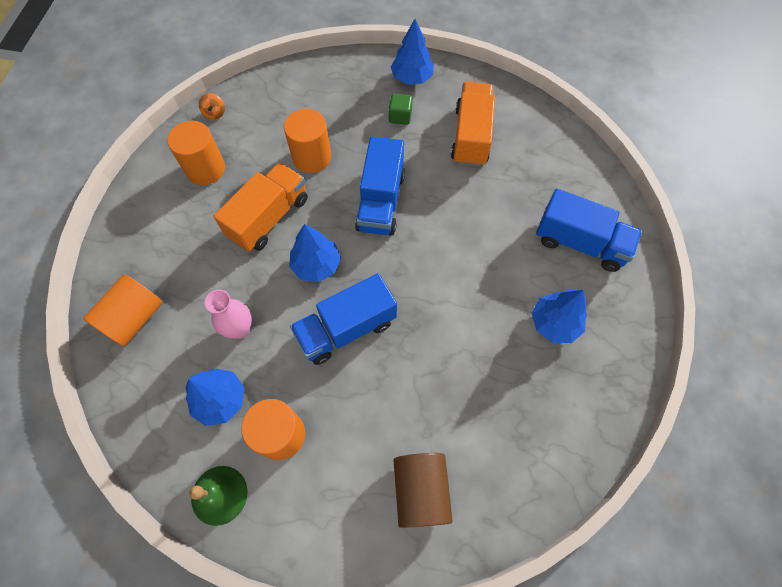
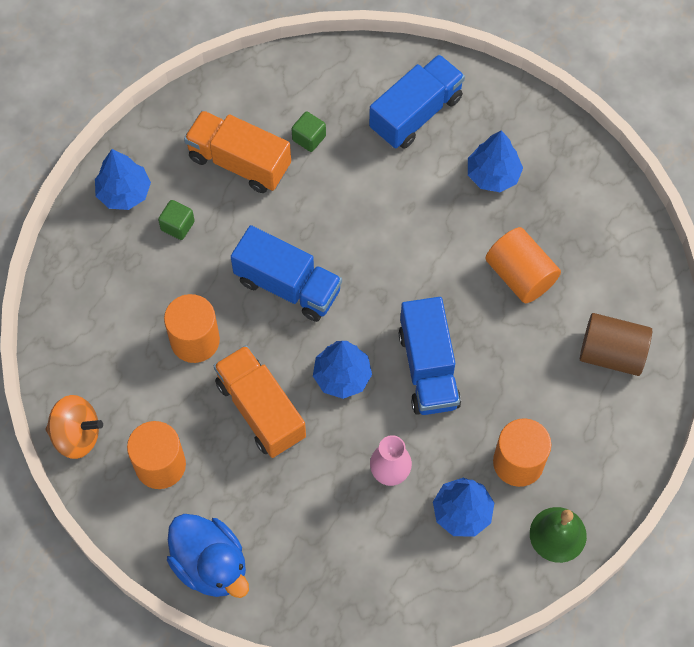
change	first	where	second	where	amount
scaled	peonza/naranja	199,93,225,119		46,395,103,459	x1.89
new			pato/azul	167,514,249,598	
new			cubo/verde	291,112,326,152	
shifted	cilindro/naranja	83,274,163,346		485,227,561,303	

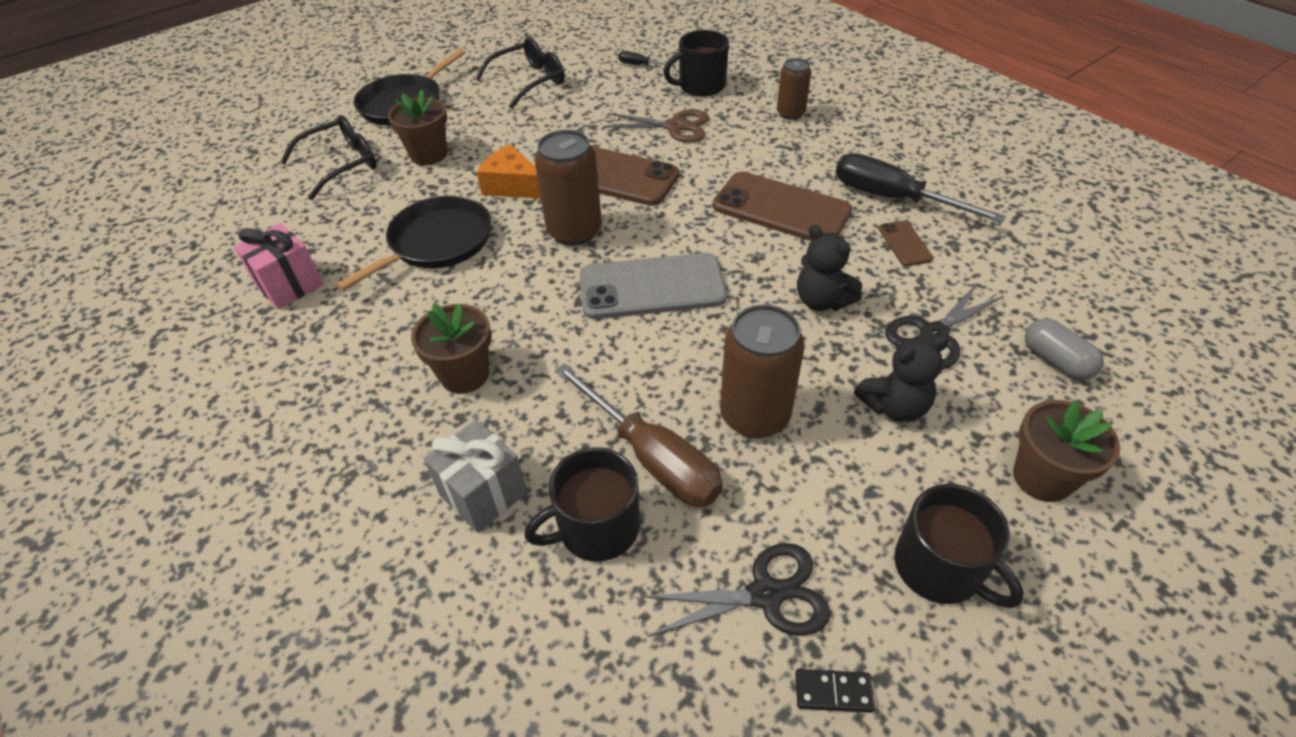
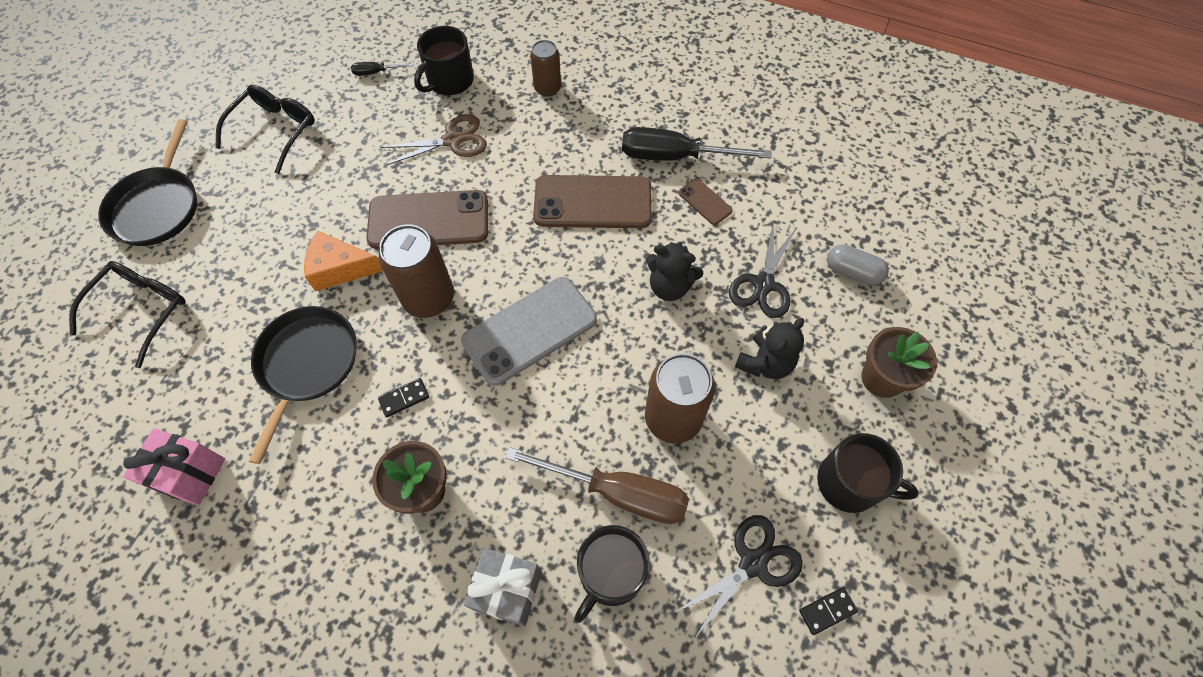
change	first	where	second	where	amount
new			ficha de dominó/negro	378,378,429,417	
gone	maceta/marrón	388,90,447,165			

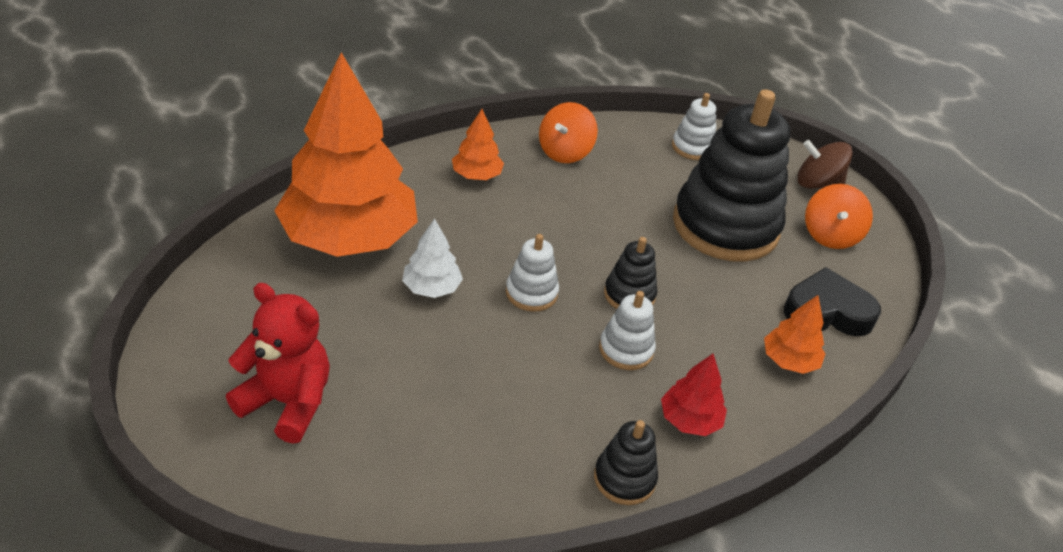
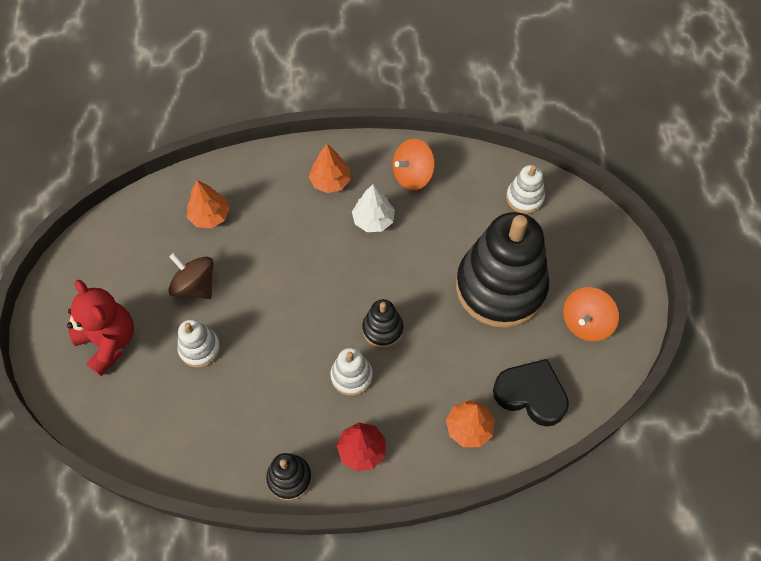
change	first	where	second	where	amount
shifted	peonza/marrón	798,140,853,188		168,253,214,299	
shifted	juguete apilable/blanco	506,234,559,312		177,319,220,368	
scaled	árbol/naranja	274,52,418,257		187,180,230,228	x0.42
shifted	árbol/blanco	402,218,463,298		352,184,395,232	

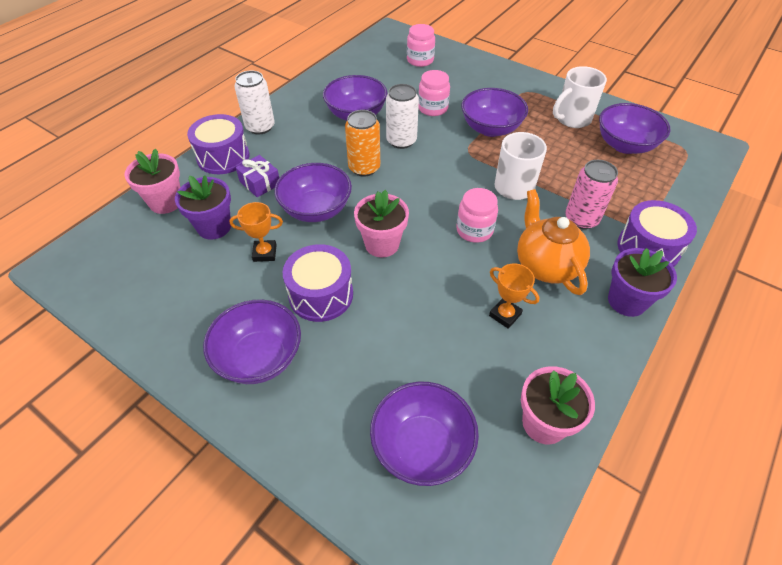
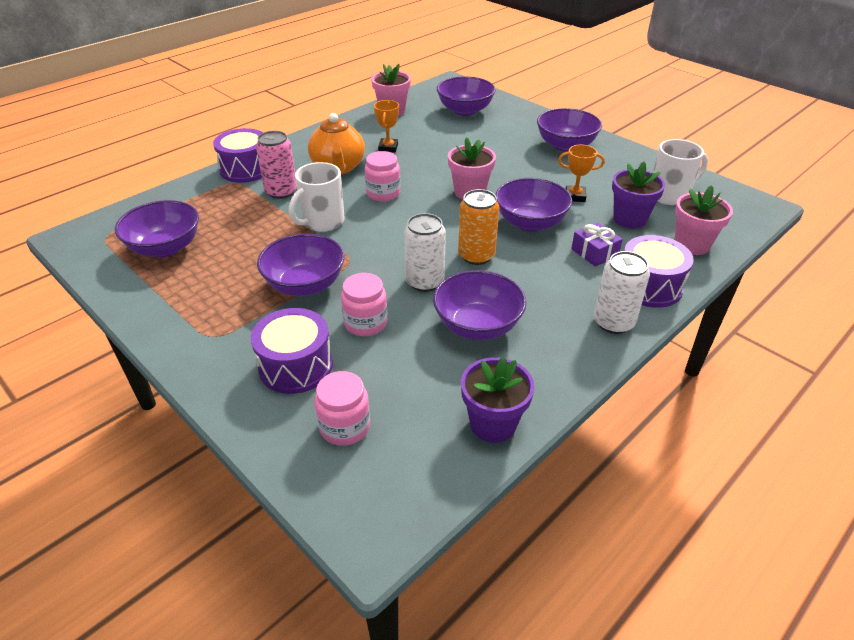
change	first	where	second	where	amount
shifted	tambor/morado	283,244,353,322		251,308,333,394	
rotated	trofeo/naranja	489,263,539,329		374,100,399,153	45 degrees clockwise
shifted	maceta/morado	608,248,677,317		461,357,535,443	
shifted	taza/blanco	553,66,607,128		653,139,708,205	

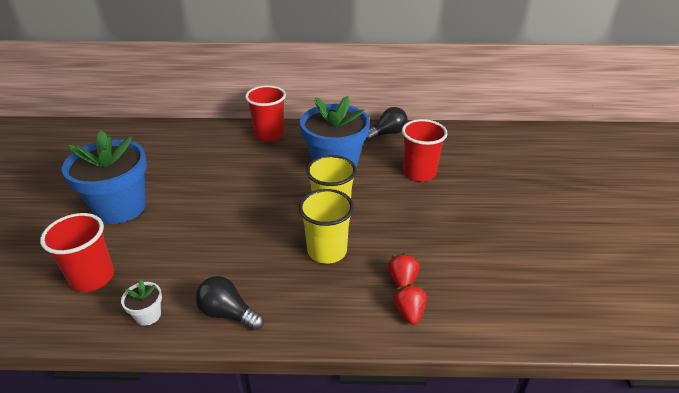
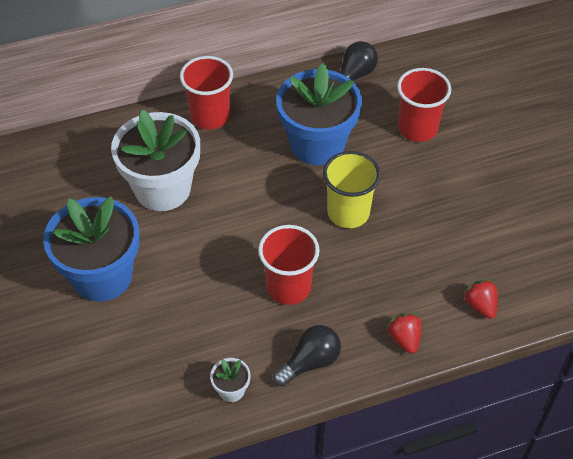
change	first	where	second	where	amount
new			maceta/blanco	111,110,200,211	
shifted	vaso/rojo	40,213,114,292		258,225,319,305	
rotated	bombilla/negro	196,276,264,331		273,325,341,387	135 degrees clockwise
shifted	fresa/rojo	388,253,419,287		387,313,422,354	
gone	vaso/amarillo	299,189,354,264			

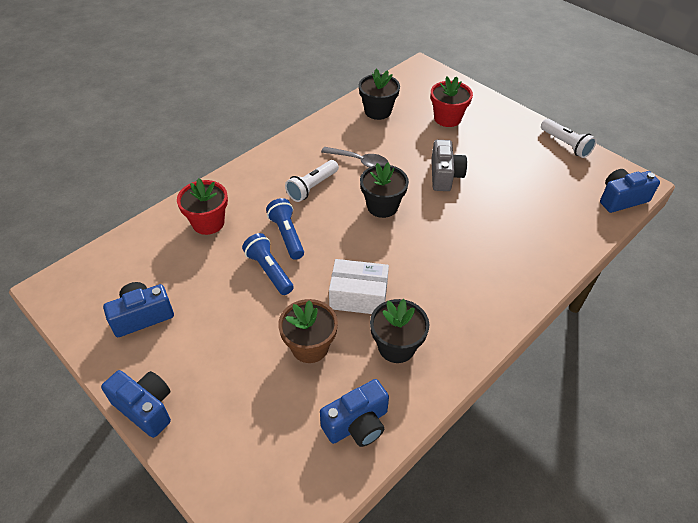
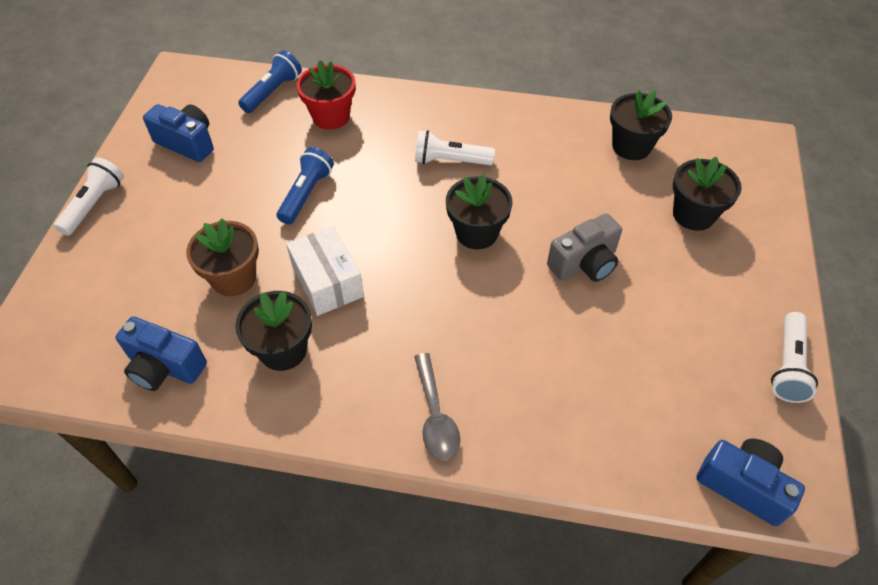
change	first	where	second	where	amount
swapped	cámara/azul	101,370,171,438	lámpara de mano/blanco	54,157,124,236	
shifted	lámpara de mano/azul	266,198,304,260		238,50,302,113	
shifted	cuchara/gris	321,147,389,168		414,353,461,460	
repainted	maceta/rojo	431,76,473,127	maceta/negro	673,157,742,231	

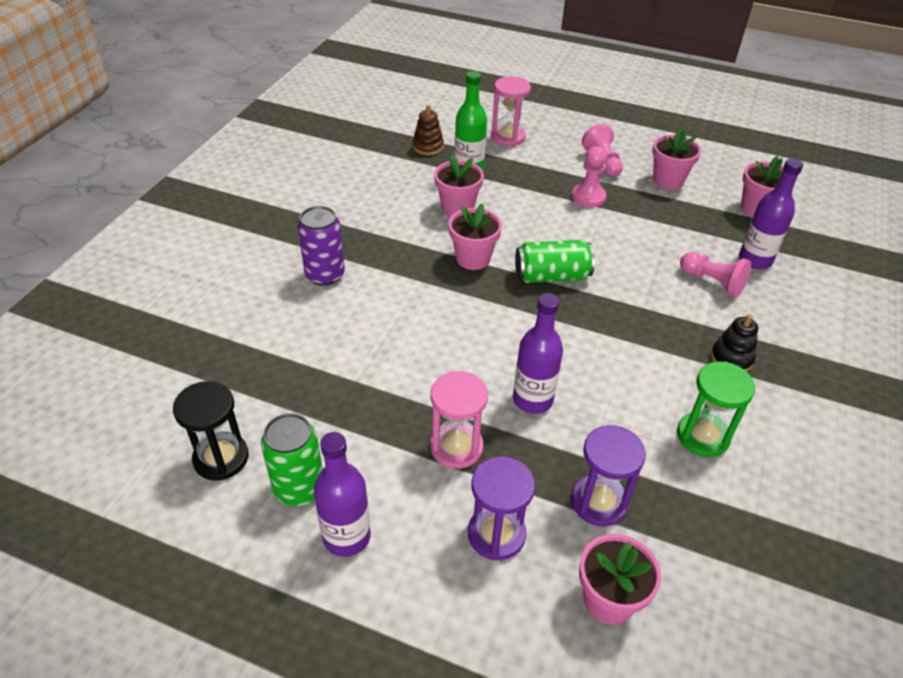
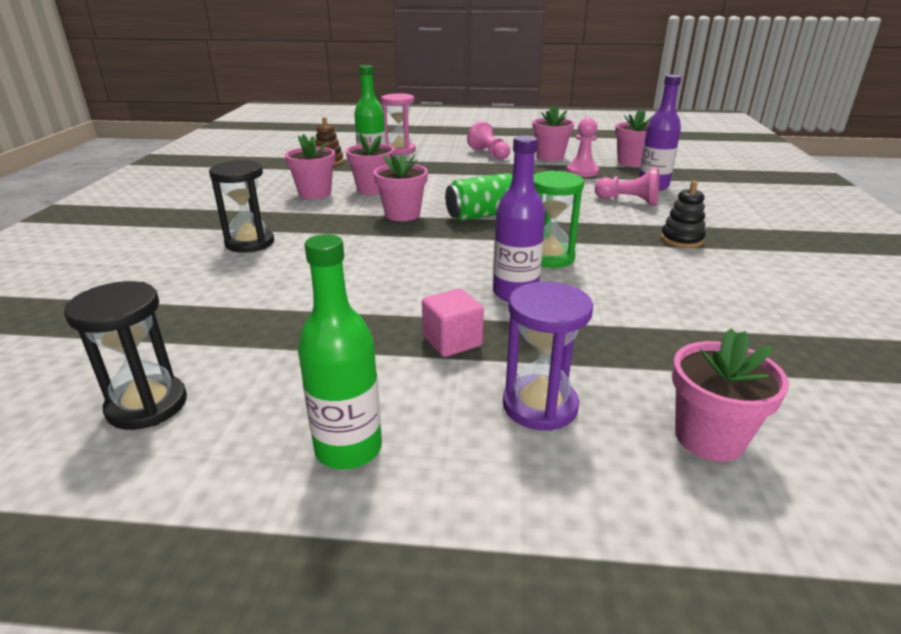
change	first	where	second	where	amount
swapped	lata/morado	298,206,345,286	reloj de arena/negro	209,160,274,253	
new			maceta/rosa	285,134,335,199	
repainted	botella/morado	314,432,371,557	botella/verde	298,234,382,469	
swapped	reloj de arena/rosa	430,371,488,469	cubo/rosa	422,288,484,357	
shifted	reloj de arena/verde	677,361,755,457		533,170,584,268	
shifted	peón/rosa	572,146,607,208		566,118,599,177	
gone	lata/verde	261,413,323,506			
gone	reloj de arena/morado	571,425,646,526			

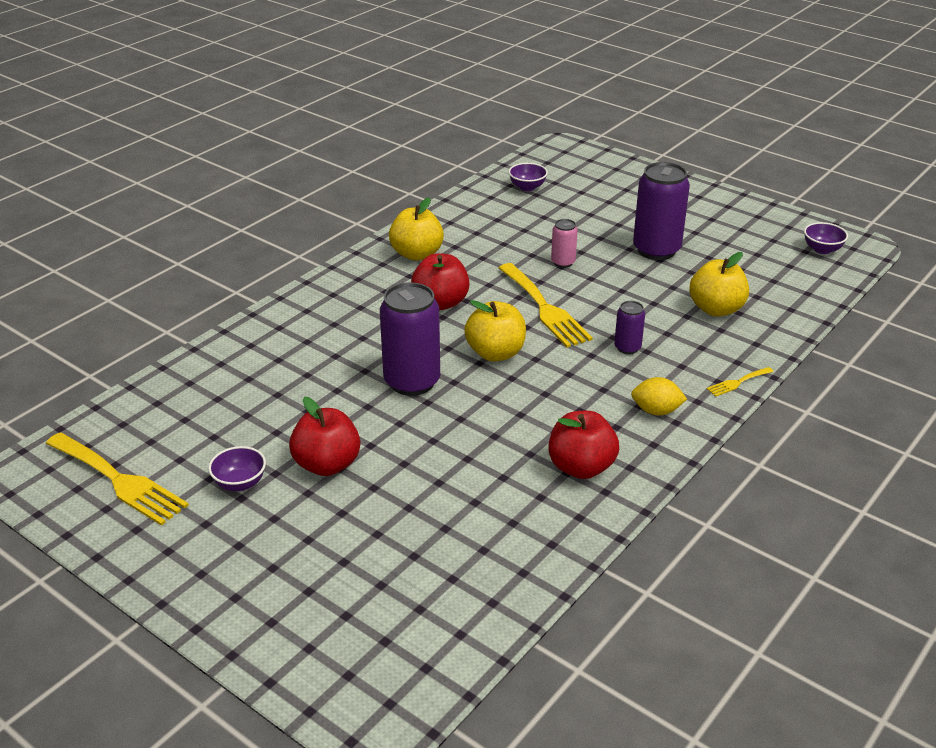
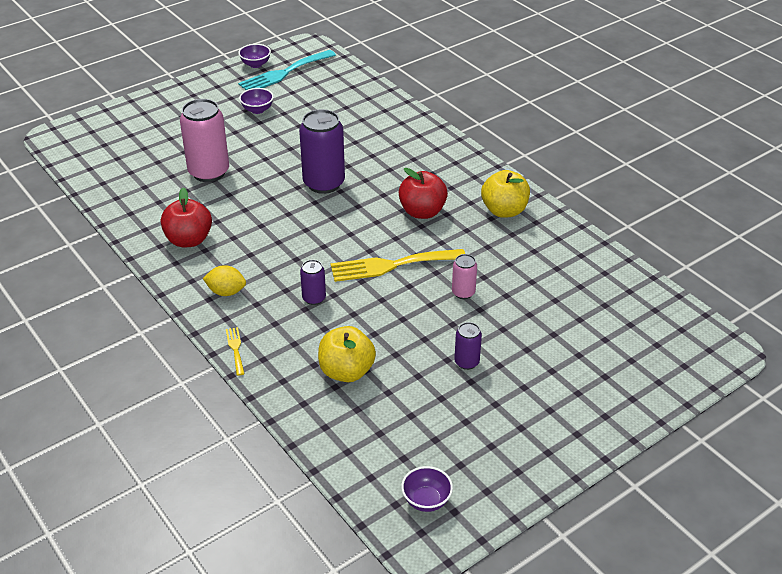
change	first	where	second	where	amount
new			lata/rosa	180,99,229,182	
rotated	limón/amarillo	631,377,687,415		203,265,246,296	75 degrees clockwise
shifted	cuenco/morado	508,163,548,191		238,44,271,68	
repainted	tenedor/amarillo	46,432,189,526	tenedor/turquesa	238,50,336,90	
scaled	lata/morado	633,162,690,260		454,322,482,370	x0.50
gone	manzana/rojo	289,397,360,476			
gone	manzana/amarillo	464,300,526,362			

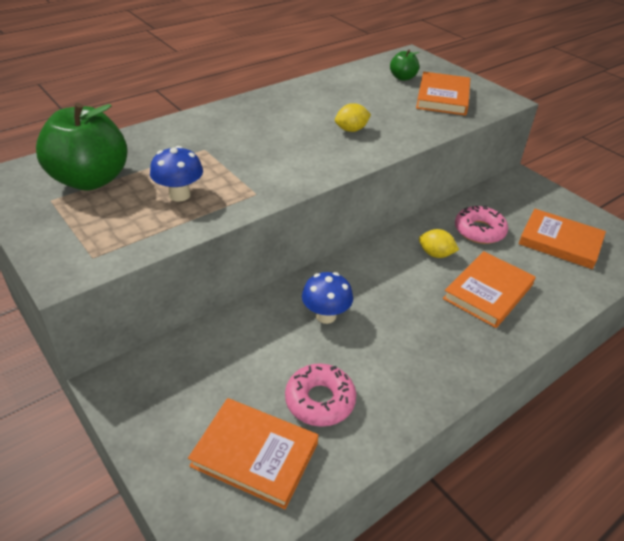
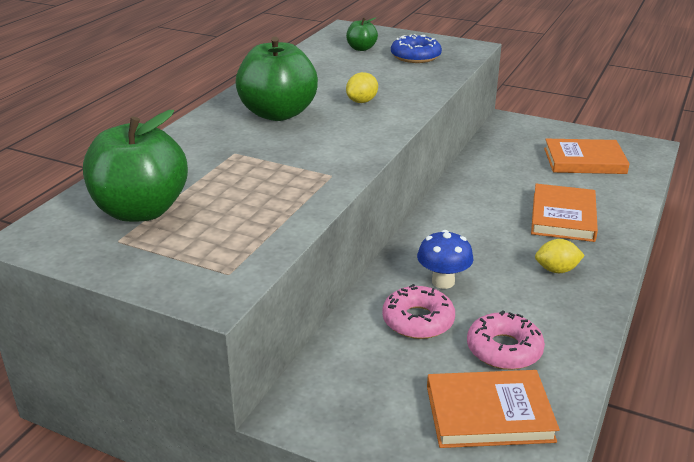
change	first	where	second	where	amount
new			manzana/verde	235,37,318,121	
shifted	rosquilla/rosa	455,206,508,244		382,284,455,339	
swapped	libro/naranja	416,72,470,116	rosquilla/azul	391,34,442,63	
shifted	limón/amarillo	419,229,459,258		535,239,585,273	
gone	seta/azul	150,146,203,202			

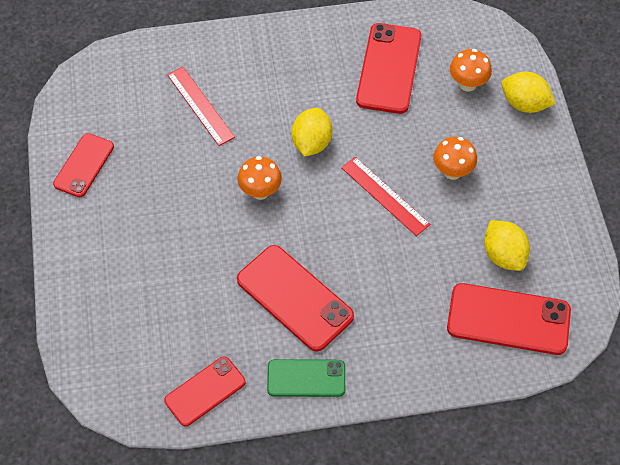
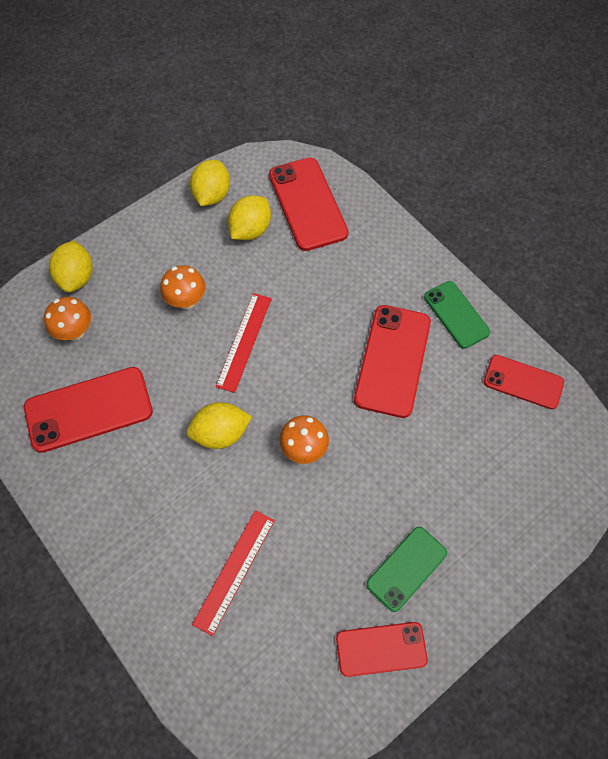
change	first	where	second	where	amount
new			limón/amarillo	190,160,230,206	
new			móvil/verde	366,527,447,612	

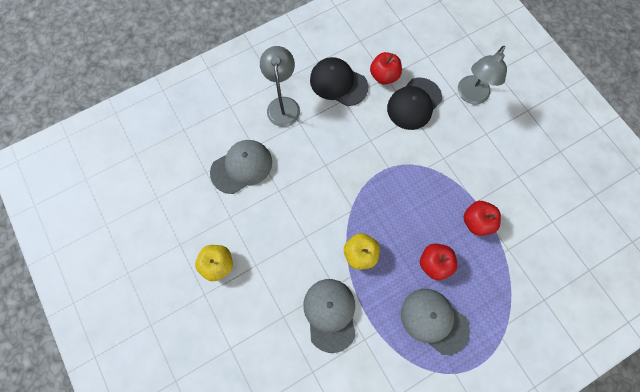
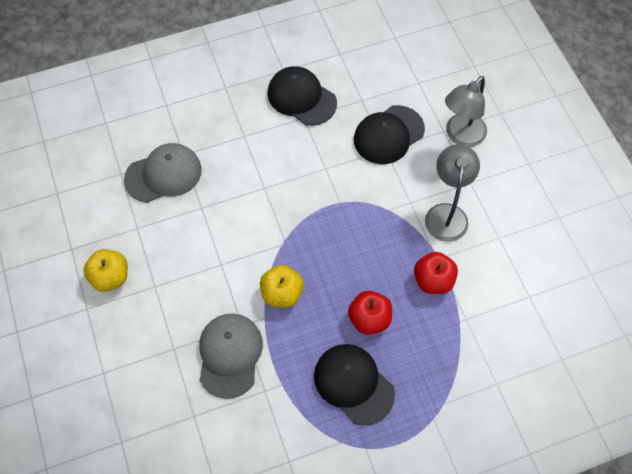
change	first	where	second	where	amount
repainted	gorra/gris	401,289,470,355	gorra/negro	314,344,395,425	
shifted	lámpara/gris	260,46,300,127		425,144,480,242	
gone	manzana/rojo	370,52,402,85			

